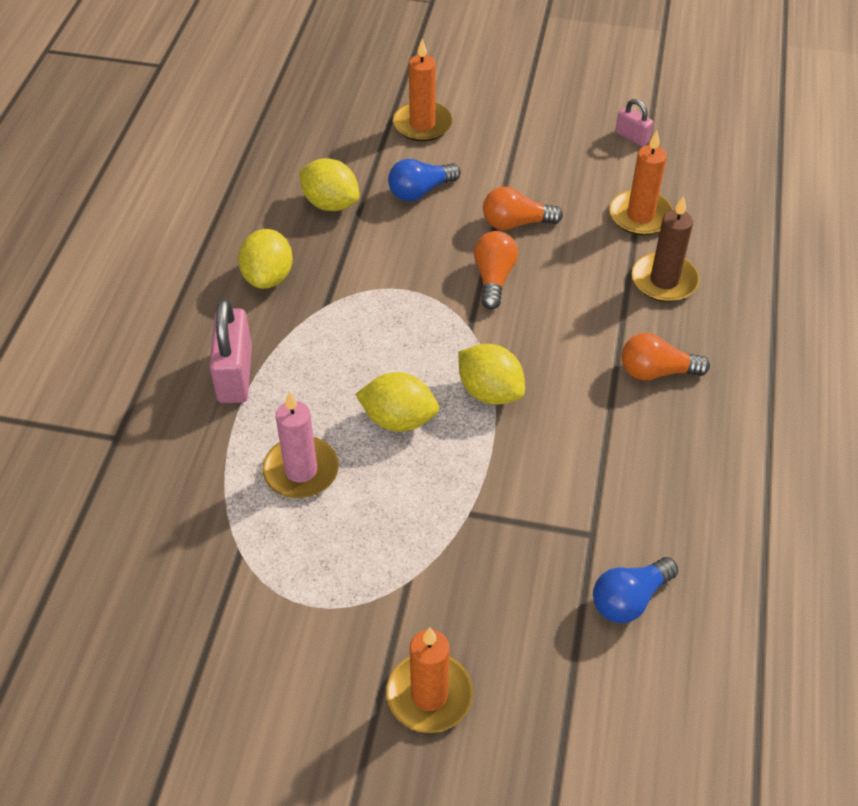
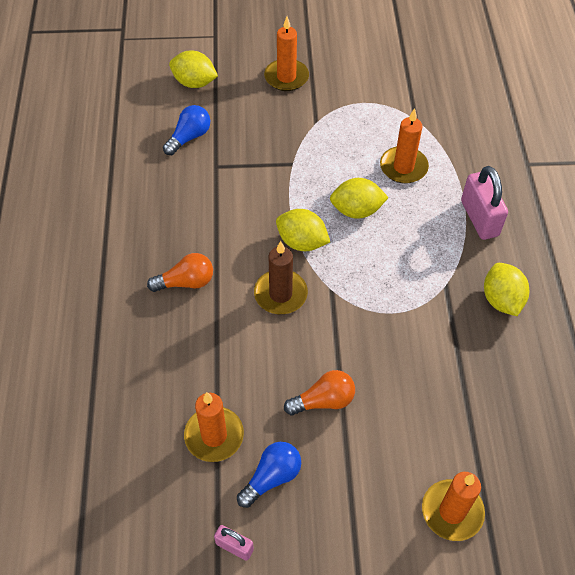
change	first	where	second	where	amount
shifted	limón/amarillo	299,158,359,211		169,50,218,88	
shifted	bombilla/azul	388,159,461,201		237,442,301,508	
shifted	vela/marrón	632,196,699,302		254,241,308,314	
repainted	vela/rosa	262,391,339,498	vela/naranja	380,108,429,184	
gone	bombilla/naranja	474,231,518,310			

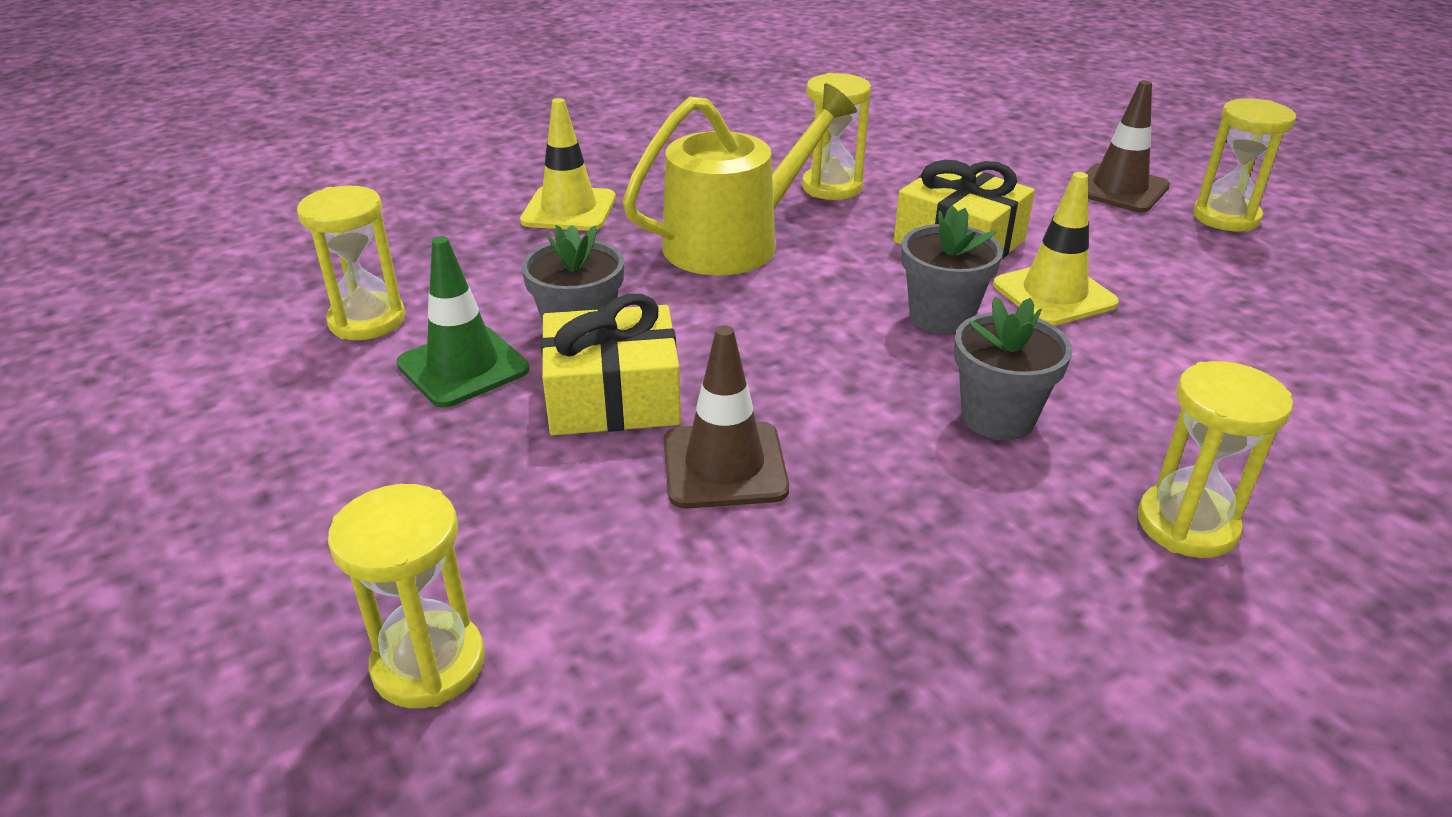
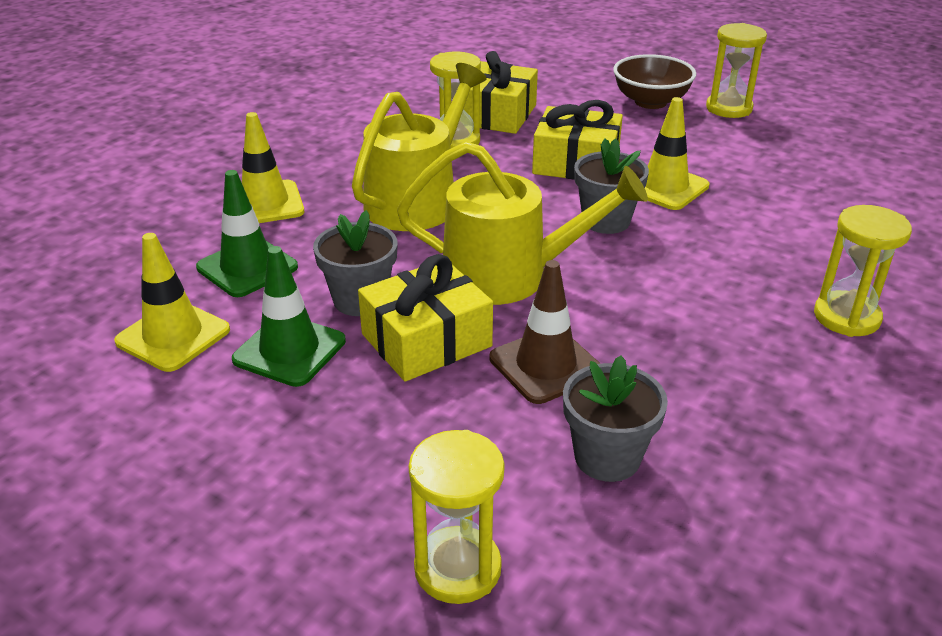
change	first	where	second	where	amount
swapped	reloj de arena/amarillo	297,185,405,340	cono de tráfico/amarillo	114,233,230,372	
new			cono de tráfico/verde	196,170,298,297	
new			regadera/amarillo	397,141,648,305	
new			regalo/amarillo	464,51,538,134	
shifted	maceta/gris	954,297,1072,440		563,355,668,482	
swapped	cono de tráfico/marrón	1085,80,1170,212	cuenco/marrón	613,54,696,109	

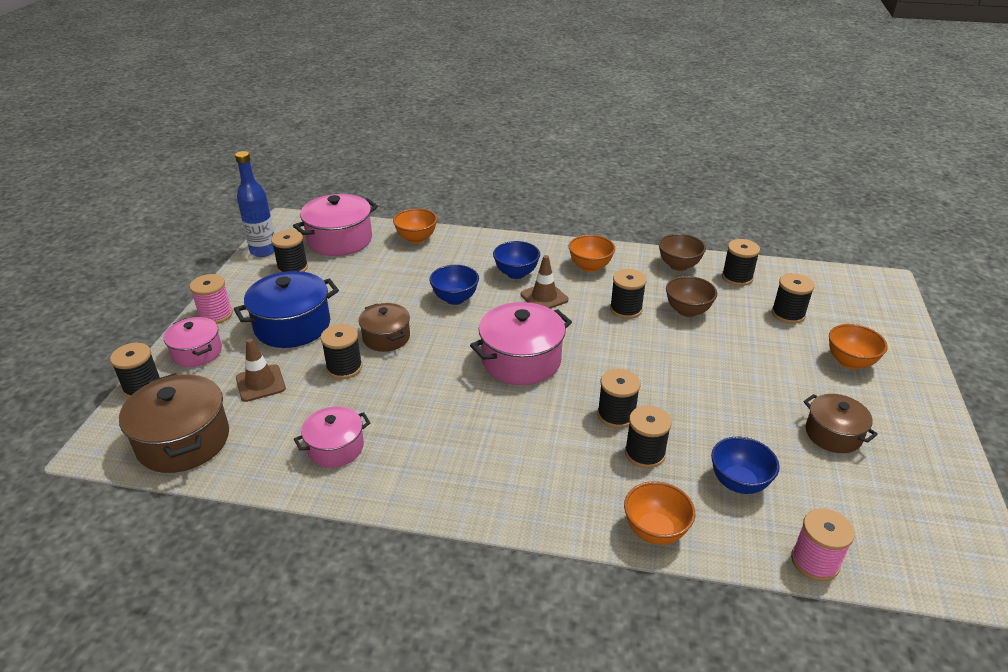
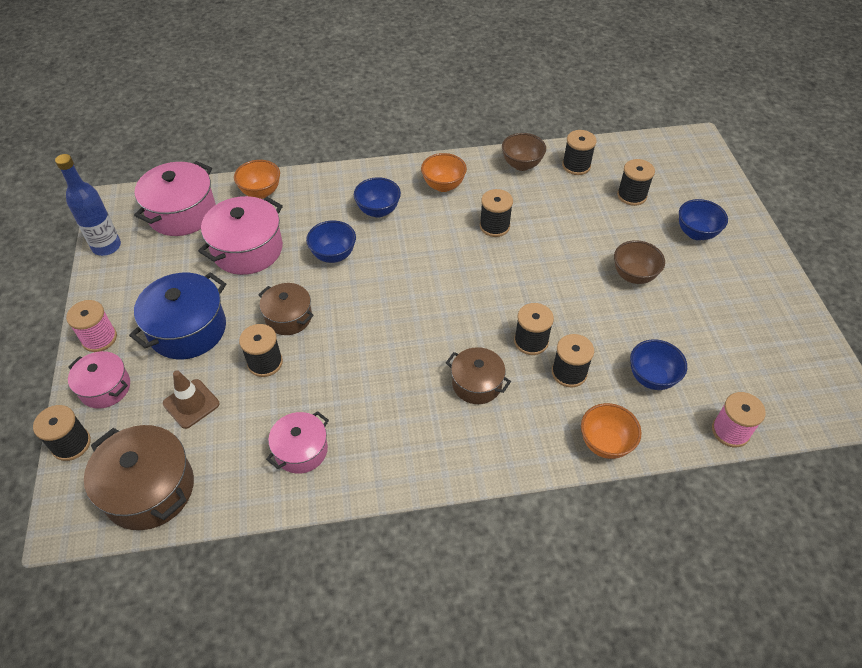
change	first	where	second	where	amount
shifted	olla/rosa	470,302,572,385		198,196,283,275	
shifted	olla/marrón	804,394,878,453		446,347,511,404	
shifted	cuenco/marrón	666,276,717,317		614,240,665,284	
repainted	cuenco/naranja	829,324,888,369	cuenco/azul	679,199,728,240	
gone	carrete/negro	271,230,308,273			
gone	cono de tráfico/marrón	521,255,568,309			

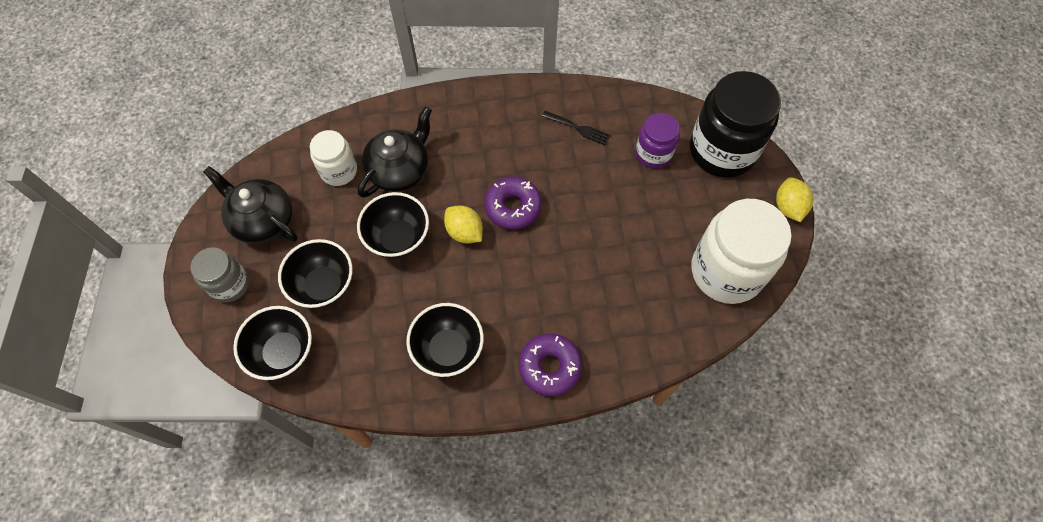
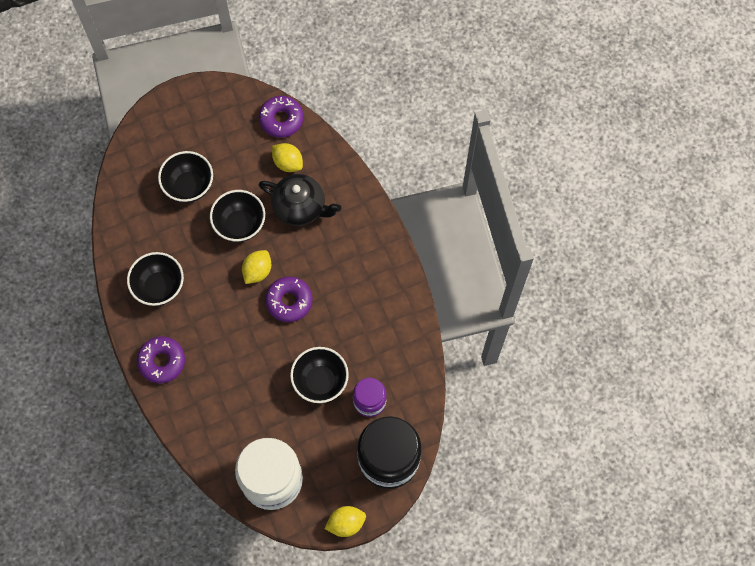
change	first	where	second	where	amount
new			rosquilla/morado	259,96,304,138	
swapped	tarro/blanco	310,130,357,186	limón/amarillo	272,143,303,172	
shifted	cuenco/negro	233,306,312,380		290,347,349,403	
gone	tarro/gris	191,247,249,302			
gone	tetera/negro	203,166,297,244			
gone	tenedor/negro	542,111,610,145			

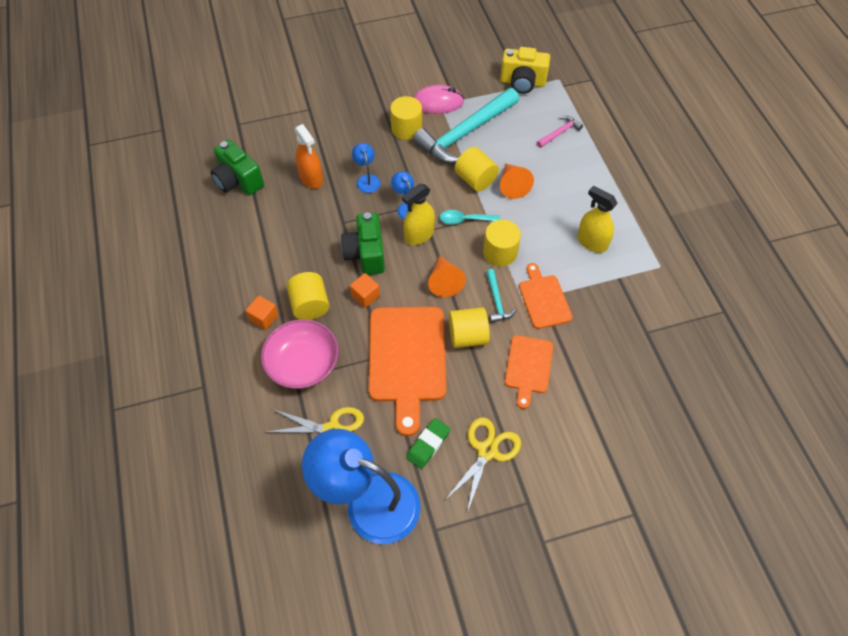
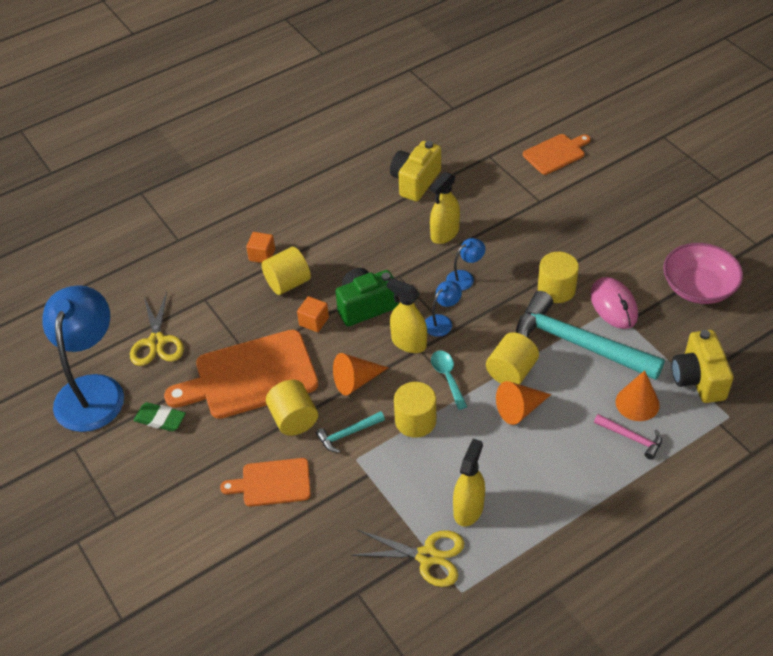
change	first	where	second	where	amount
shifted	tijeras/amarillo	445,418,521,513		351,530,464,587	
repainted	cámara/verde	210,140,264,195	cámara/amarillo	390,141,441,201	
repainted	pulverizador/naranja	294,124,323,189	pulverizador/amarillo	430,172,460,244	
shifted	tabla de cortar/naranja	519,263,573,329		523,134,591,175	
new			cono/naranja	615,370,660,421	
shifted	cuenco/rosa	261,319,339,389		663,243,743,304	

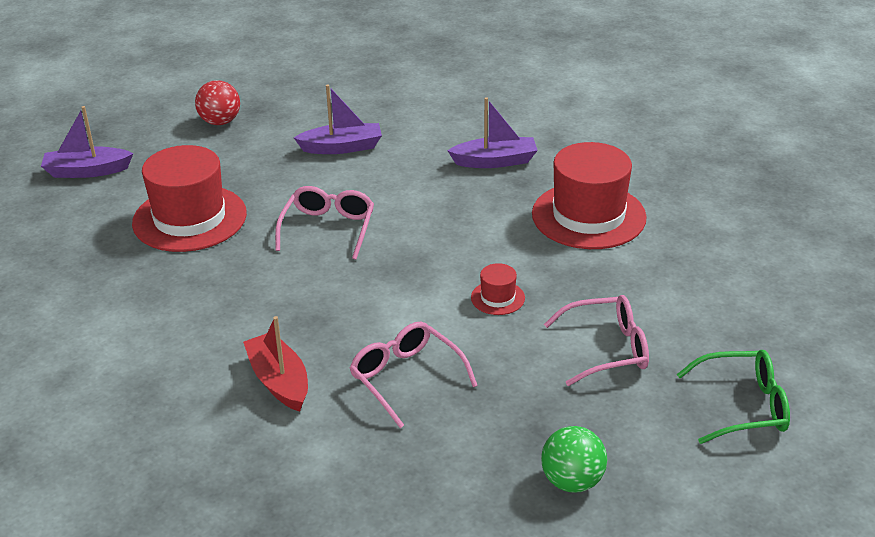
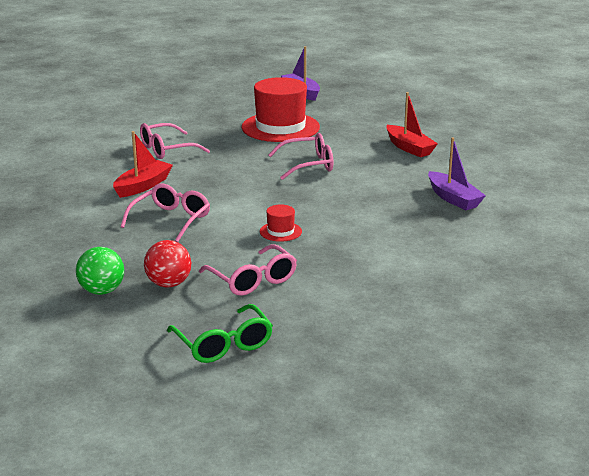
change	first	where	second	where	amount
new			gafas/rosa	140,123,210,159	
shifted	pelota/rojo	195,80,240,125		144,240,191,287	
repainted	barco/morado	294,85,382,154	barco/rojo	386,92,438,157	
gone	sombrero/rojo	532,142,647,249			

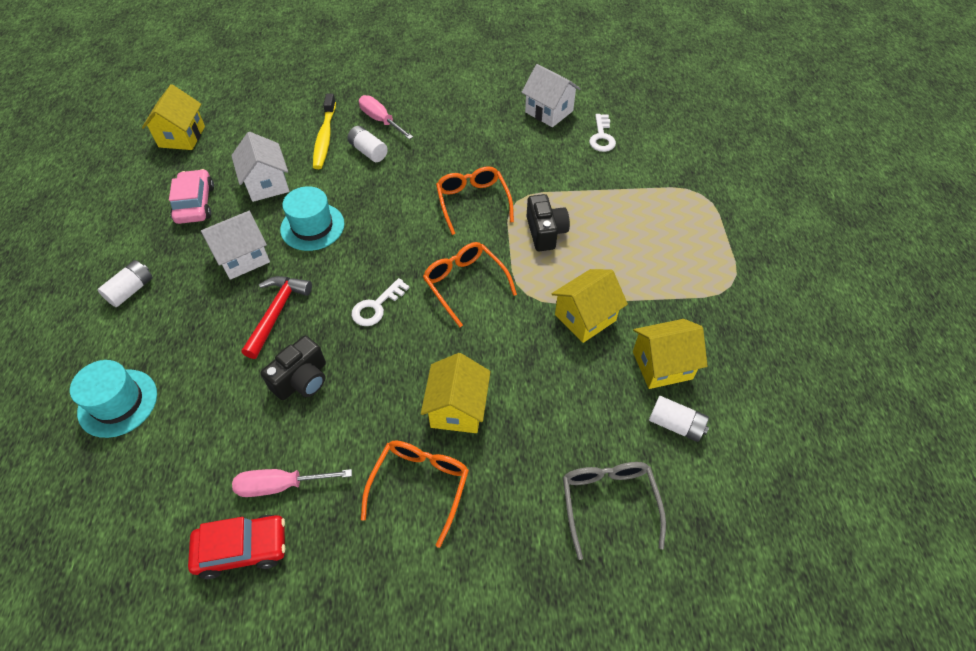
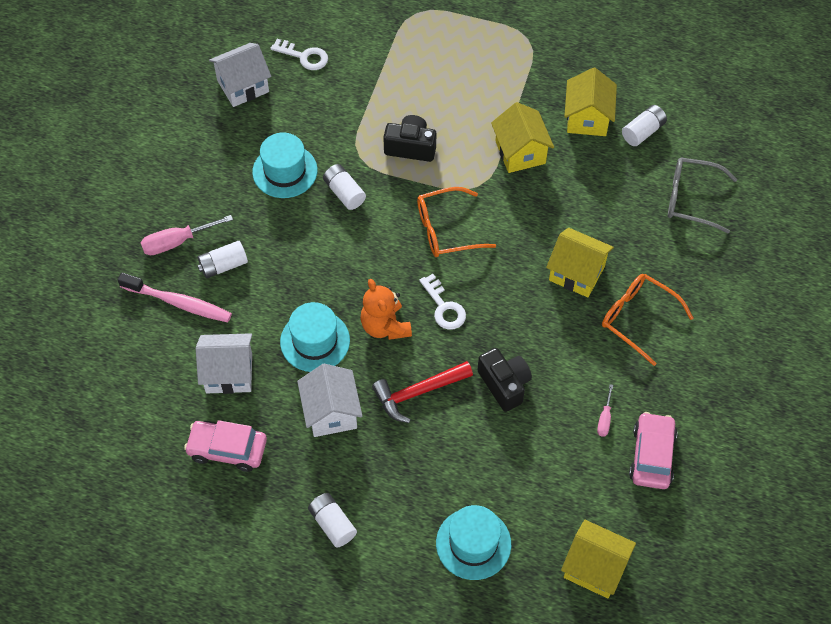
change	first	where	second	where	amount
repainted	cepillo de dientes/amarillo	313,94,336,169	cepillo de dientes/rosa	118,273,232,322	
new			sombrero/turquesa	252,132,317,198	
swapped	gafas/naranja	436,166,514,235	pila/blanco	323,164,366,210	
new			osito/naranja	360,279,412,340	
rotated	martillo/rojo	242,276,312,359		372,361,473,423	60 degrees counterclockwise
shifted	casa/amarillo	142,84,205,150		561,520,636,598	
scaled	destornillador/rosa	232,469,352,497		597,384,613,437	x0.57
repainted	coche/rojo	188,515,285,579	coche/rosa	629,412,677,489	

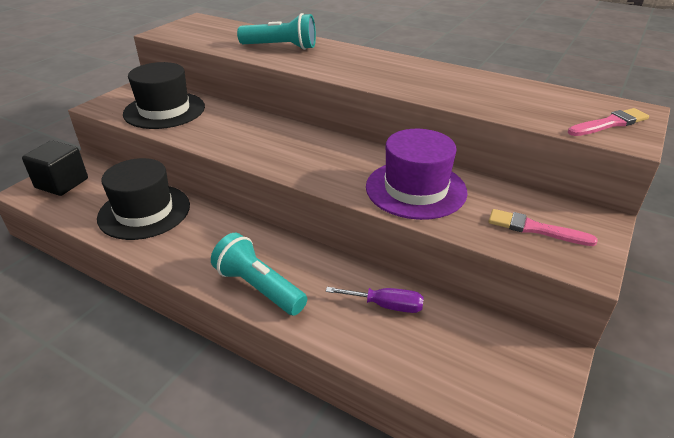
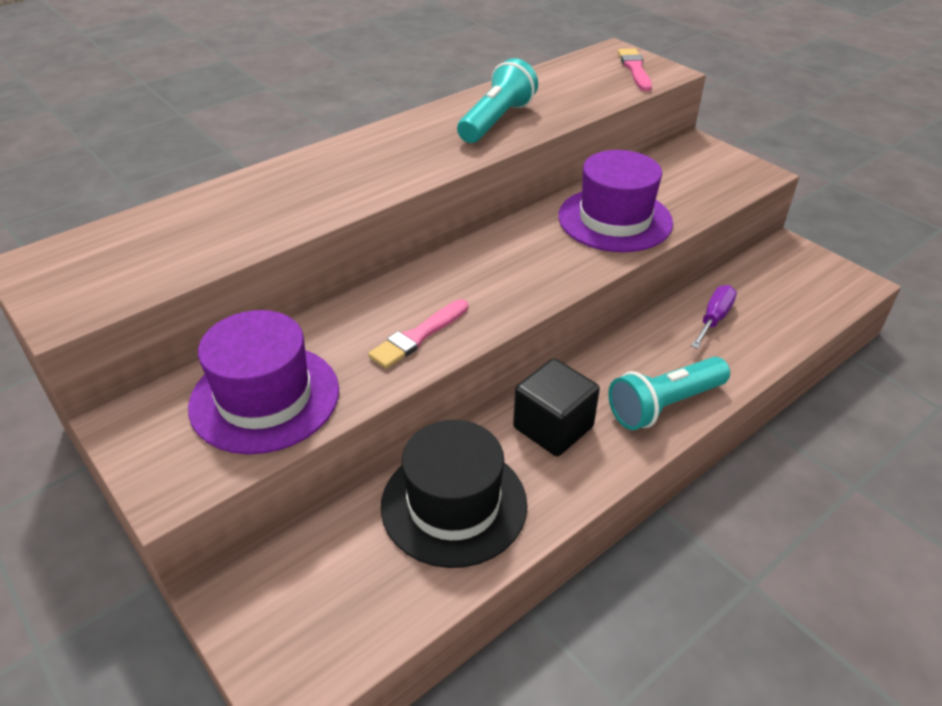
change	first	where	second	where	amount
repainted	sombrero/negro	123,62,205,129	sombrero/morado	188,310,339,454	
shifted	pincel/rosa	488,209,598,246		368,299,468,369	
shifted	lámpara de mano/turquesa	237,13,316,50		457,58,538,143	
shifted	cubo/negro	22,140,88,196		513,358,600,457	

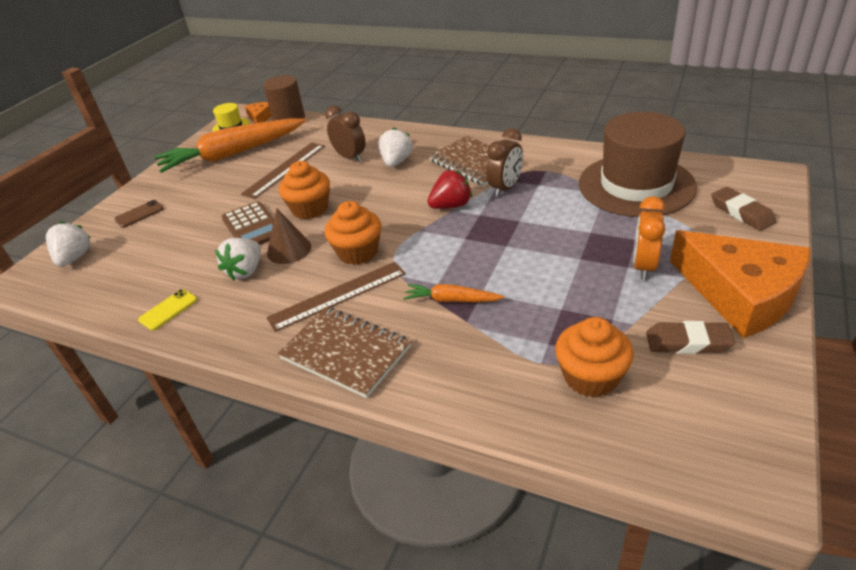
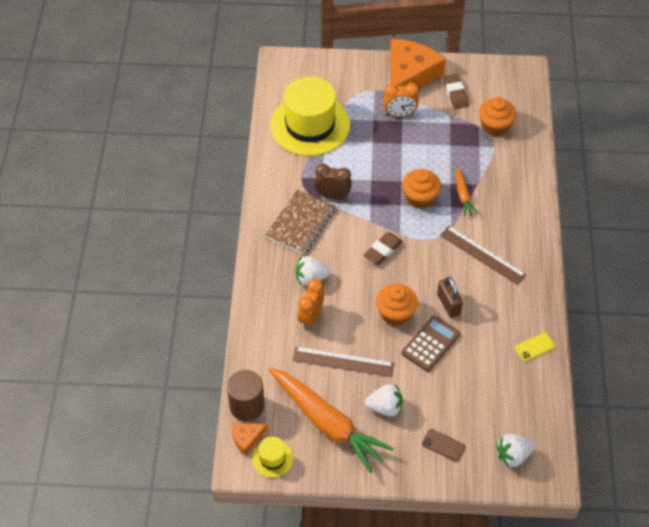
change	first	where	second	where	amount
repainted	sombrero/marrón	579,112,697,217	sombrero/amarillo	270,76,350,156	
repainted	despertador/marrón	325,106,366,162	despertador/naranja	298,279,324,329	
shifted	goma de borrar/marrón	711,187,776,231		363,232,403,265	
shifted	fresa/blanco	215,238,261,280		365,384,403,416	
shifted	magdalena/naranja	325,201,381,265		402,169,441,209	
swapped	cono/marrón	267,208,311,264	candado/marrón	437,277,463,318	
rotated	móvil/amarillo	138,289,198,331		514,332,556,362	45 degrees counterclockwise
gone	cuaderno/marrón	278,307,411,398			
gone	fresa/rojo	427,170,472,209			

